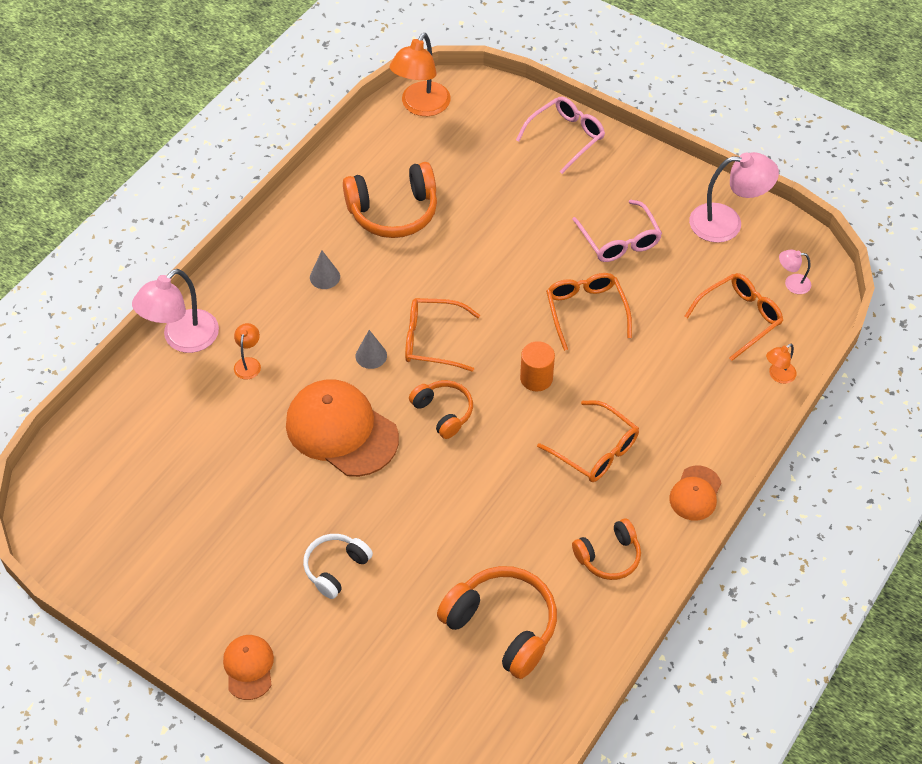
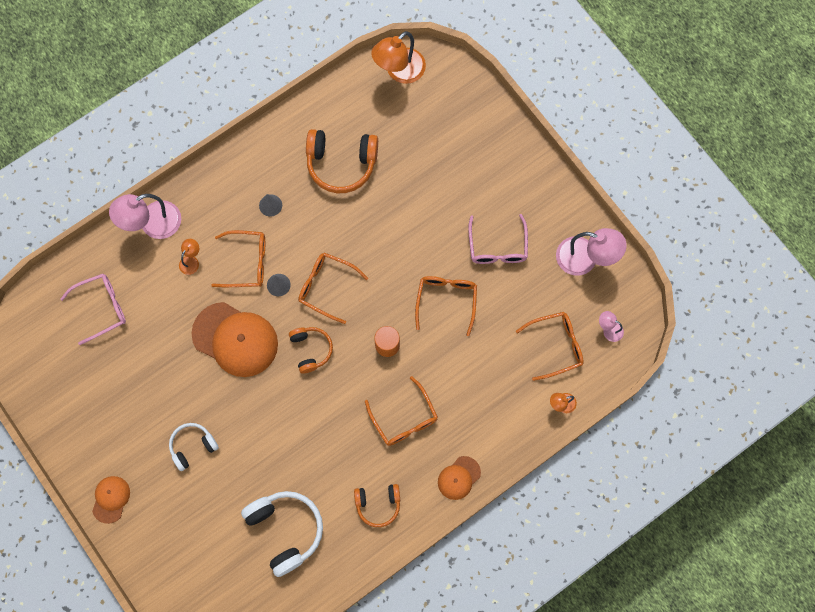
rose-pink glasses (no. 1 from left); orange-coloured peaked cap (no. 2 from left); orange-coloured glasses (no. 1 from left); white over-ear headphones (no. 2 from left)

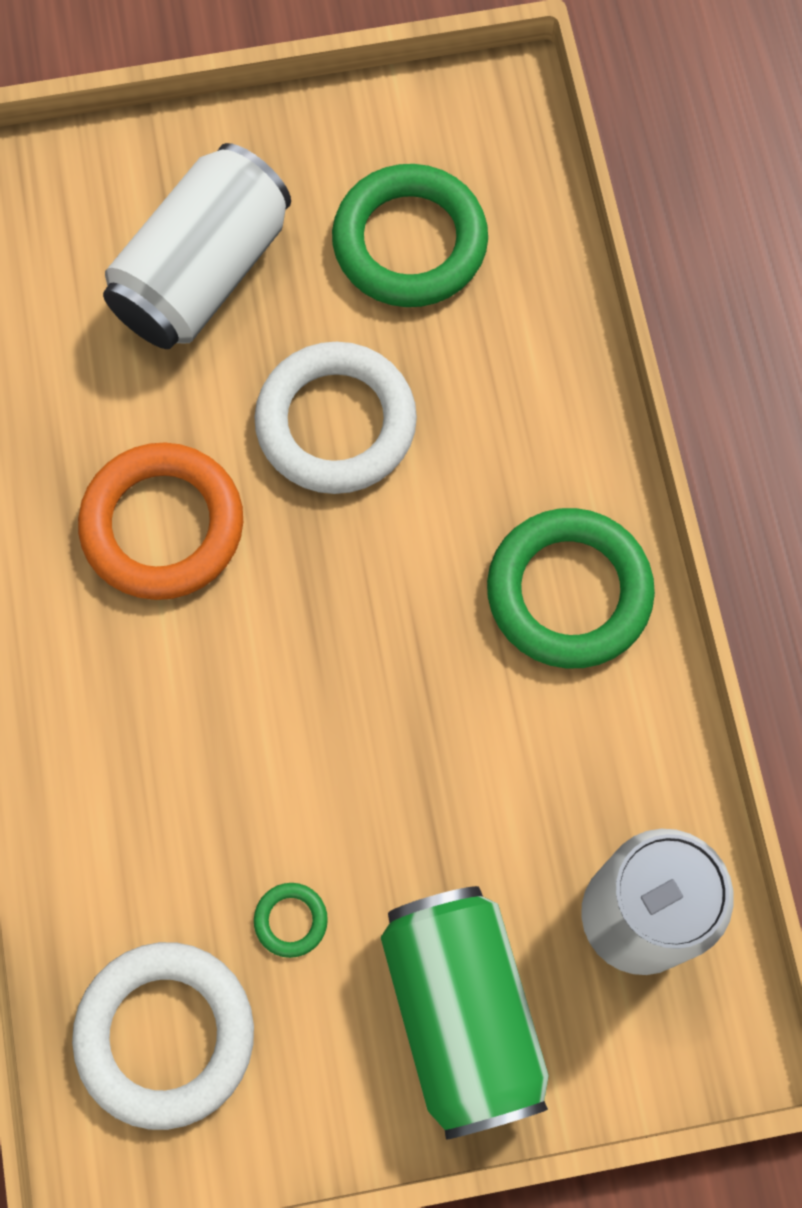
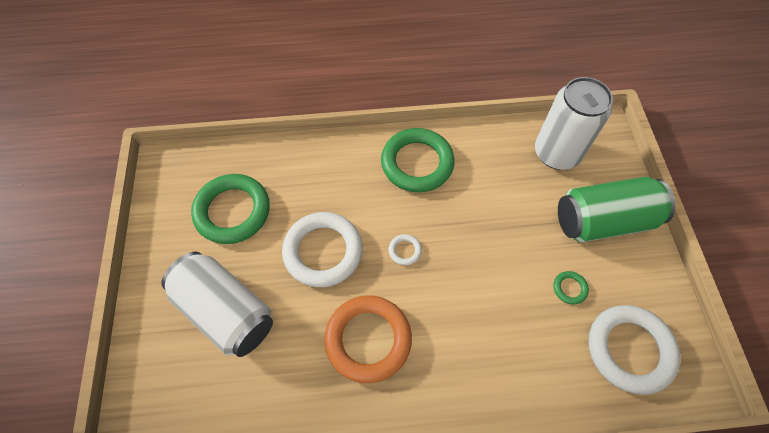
white ring (no. 2 from left)

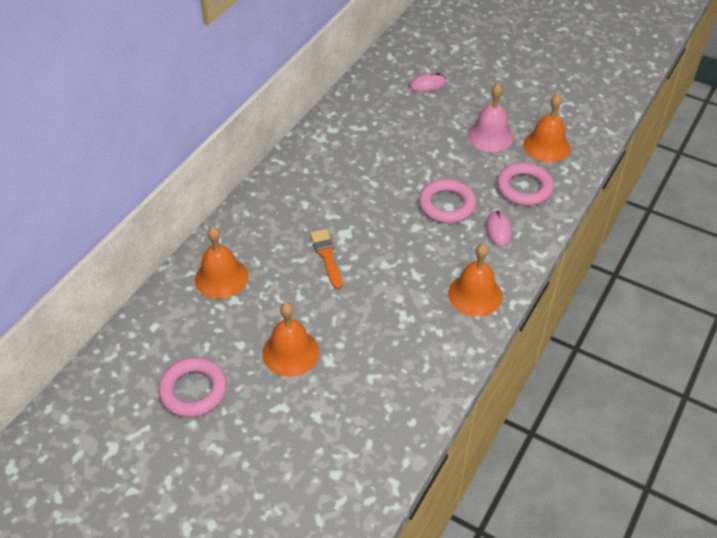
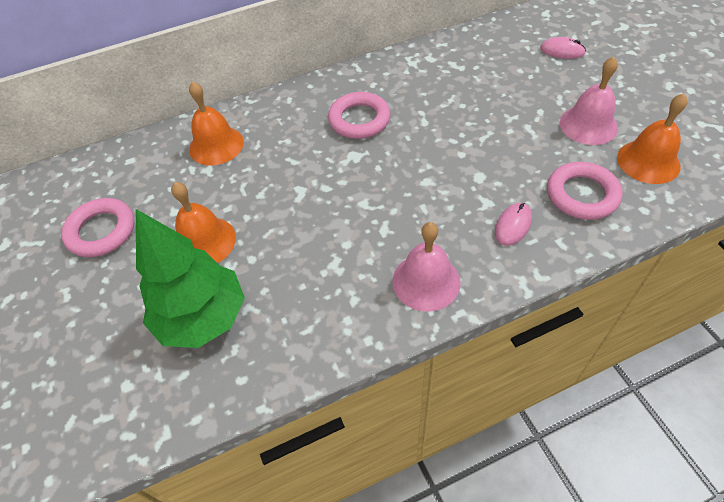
green fir tree; rose-pink ring (no. 2 from left); rose-pink school bell (no. 1 from left); orange-coloured brush

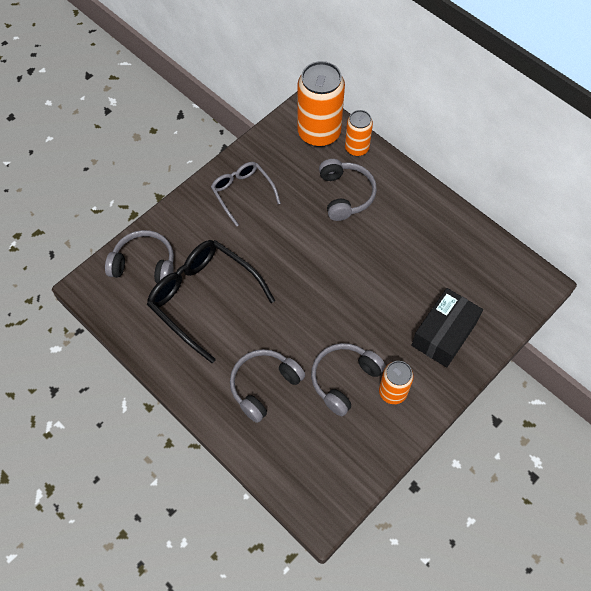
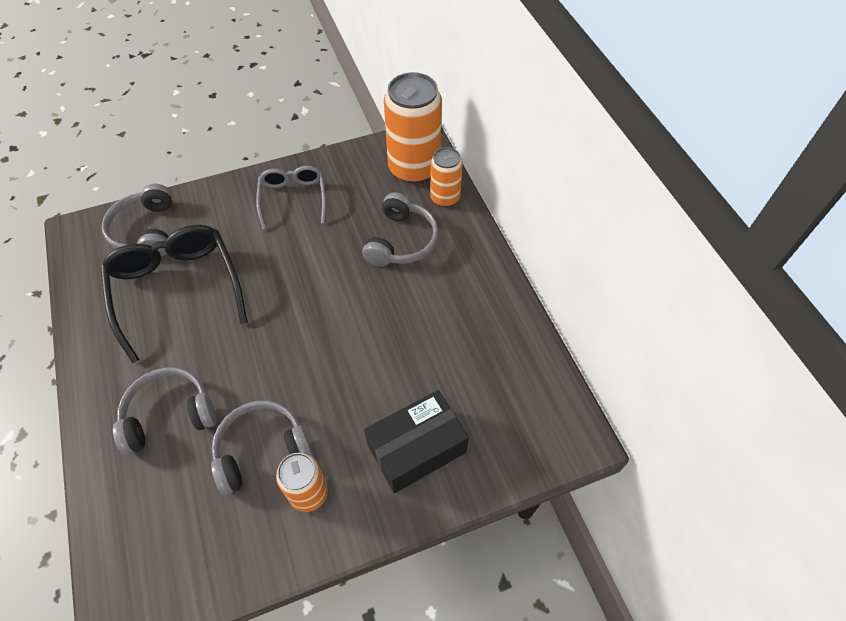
grey over-ear headphones (no. 1 from left)

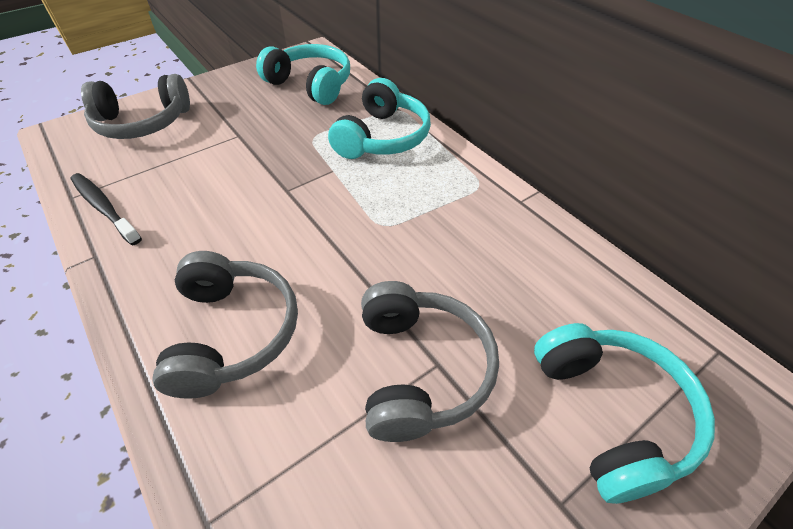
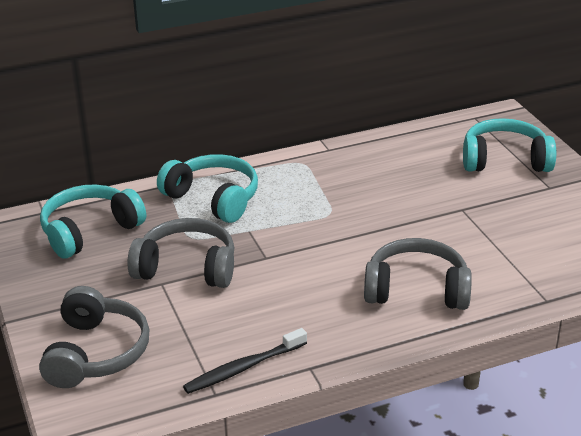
grey over-ear headphones (no. 2 from left)

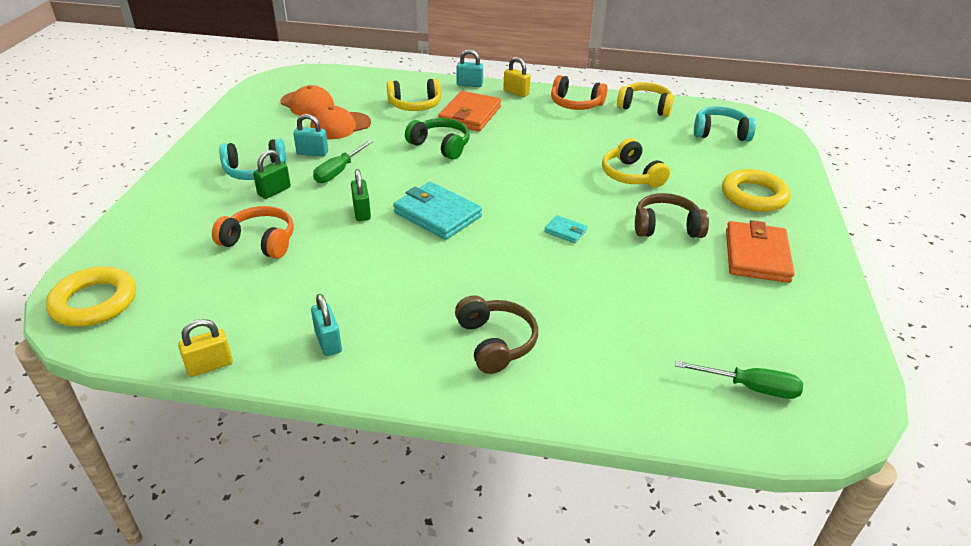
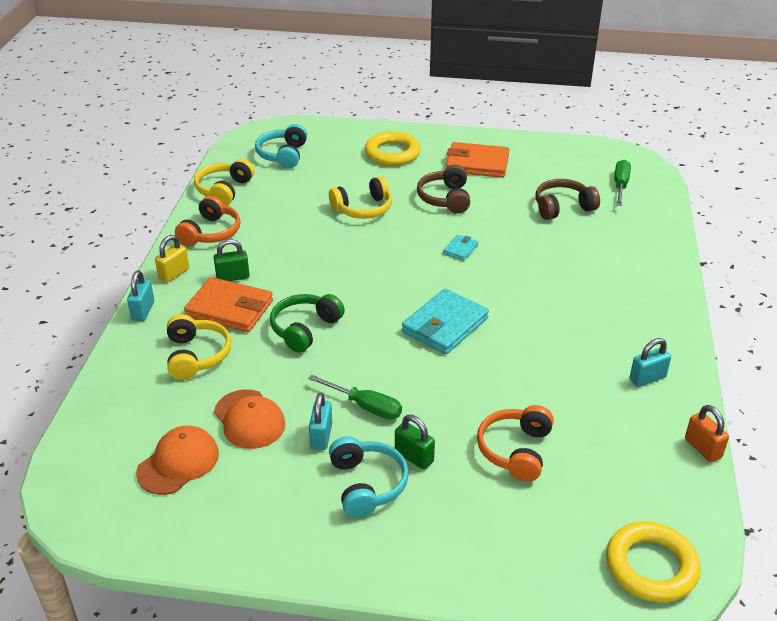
green small lock (no. 1 from left); brown over-ear headphones (no. 2 from left); orange-coloured small lock

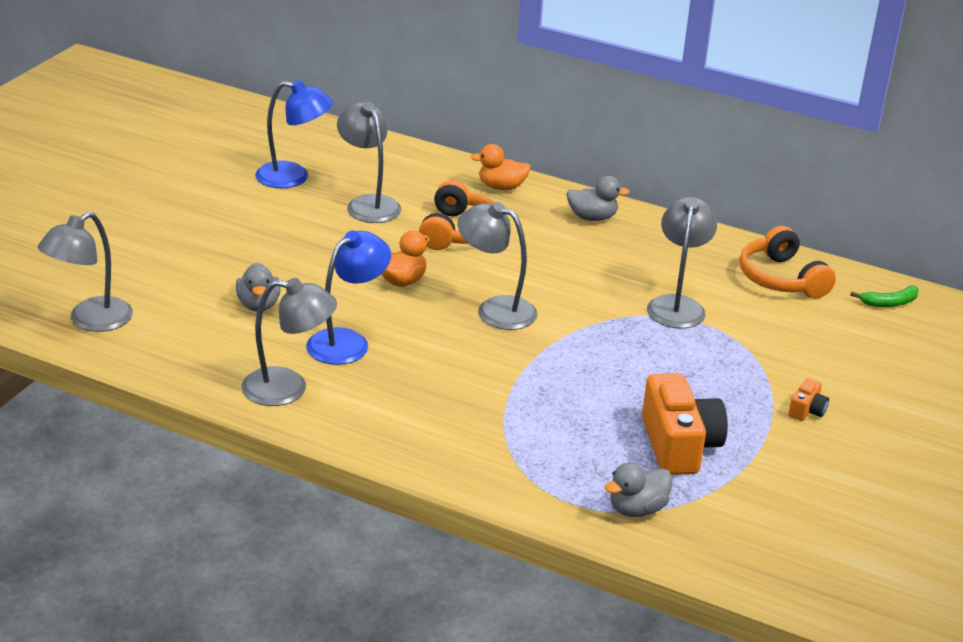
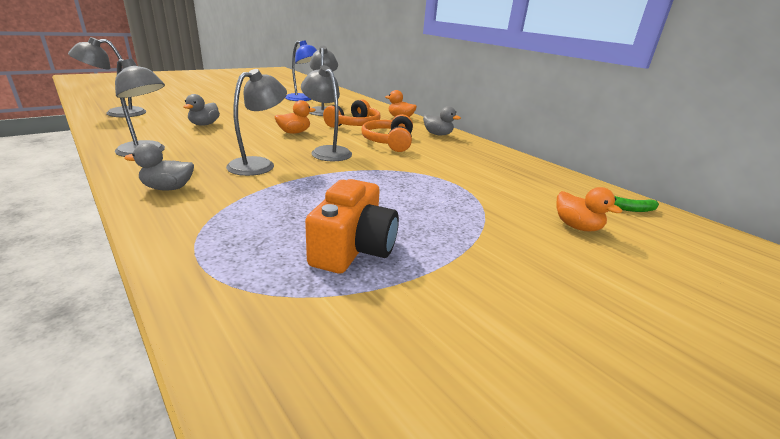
grey duck (no. 1 from left); grey desk lamp (no. 3 from left); orange-coloured over-ear headphones (no. 2 from left); orange-coloured duck (no. 3 from left); cobalt desk lamp (no. 2 from left in the first image); orange-coloured camera (no. 2 from left in the first image)

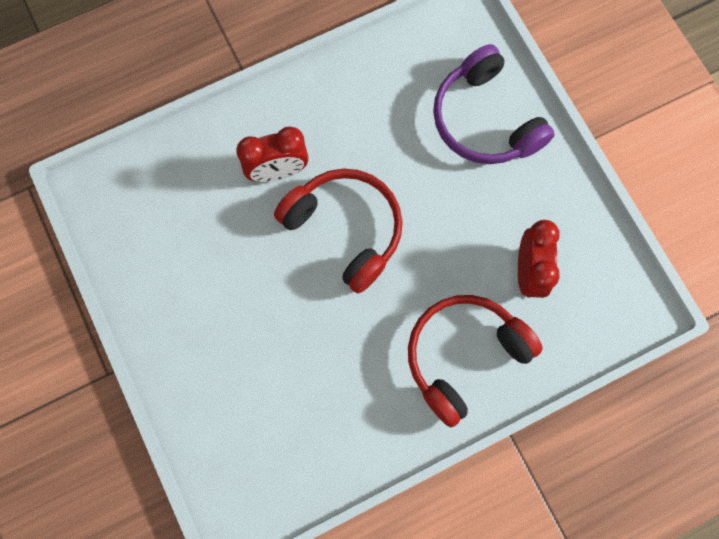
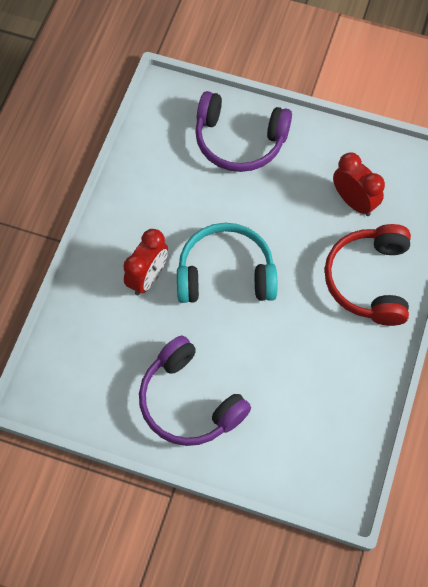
violet over-ear headphones (no. 1 from left); turquoise over-ear headphones

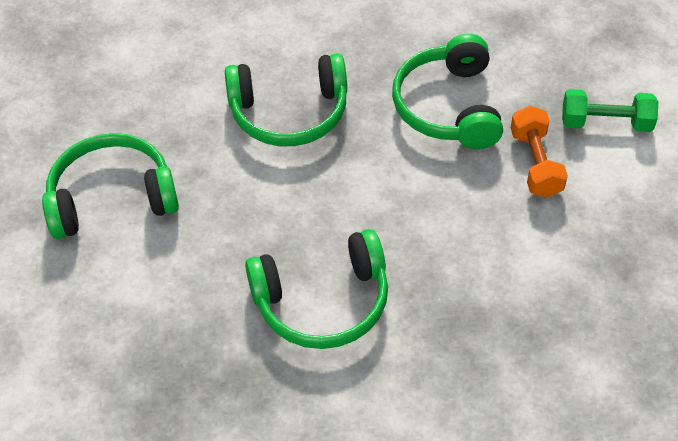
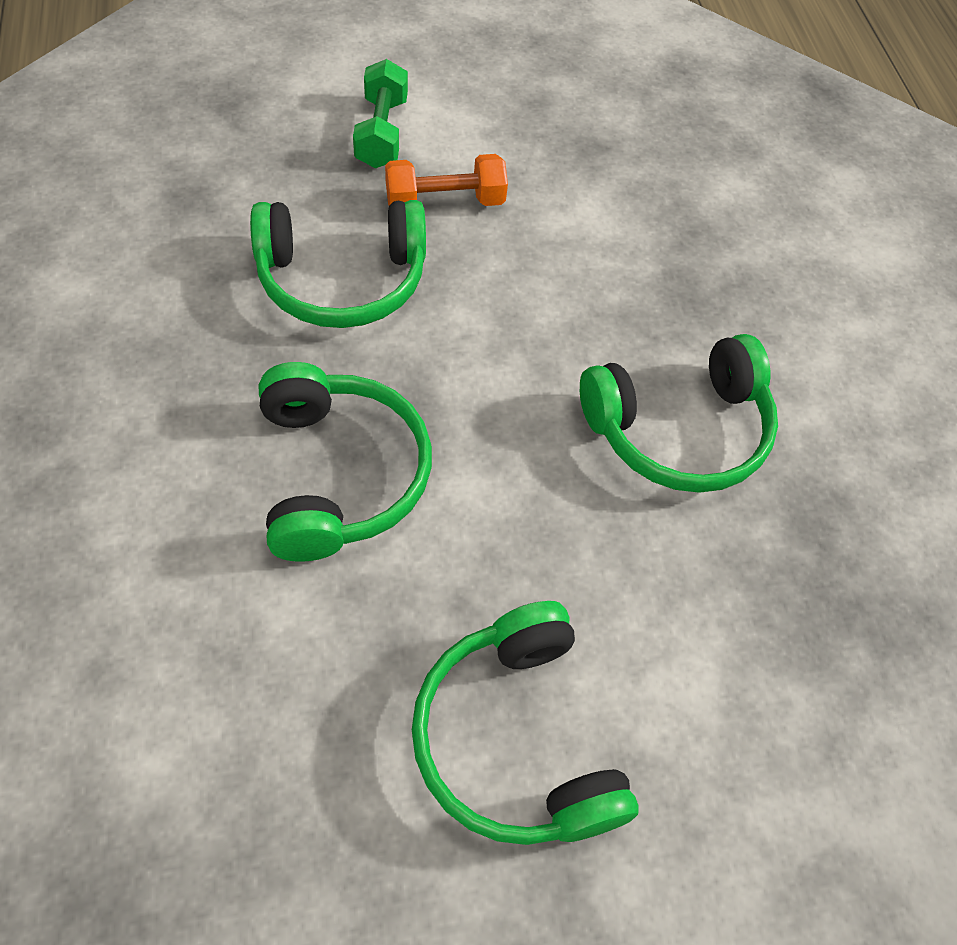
green over-ear headphones (no. 4 from left)

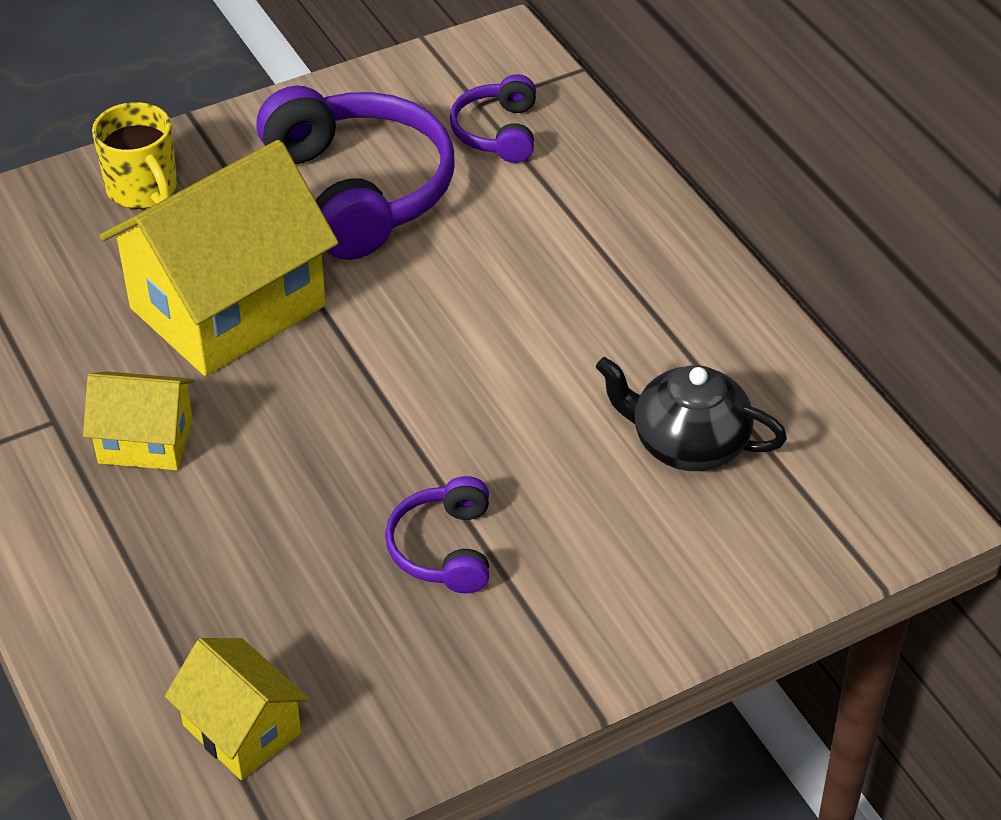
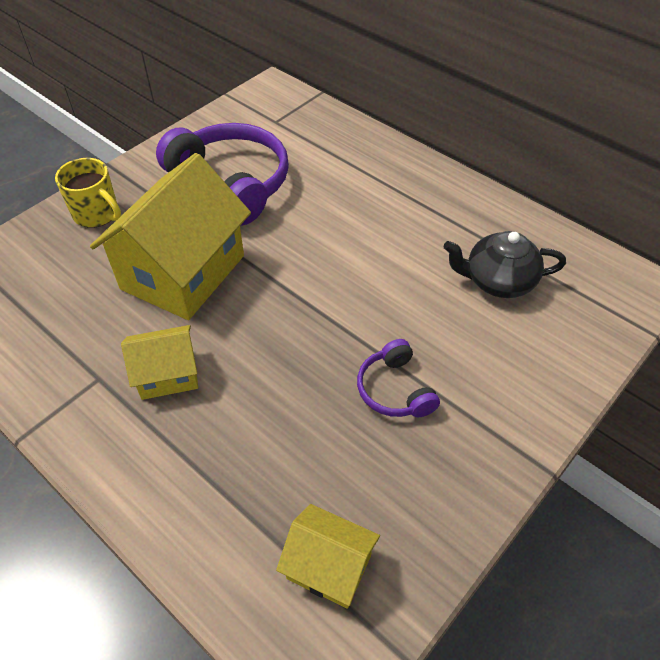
violet over-ear headphones (no. 3 from left in the first image)

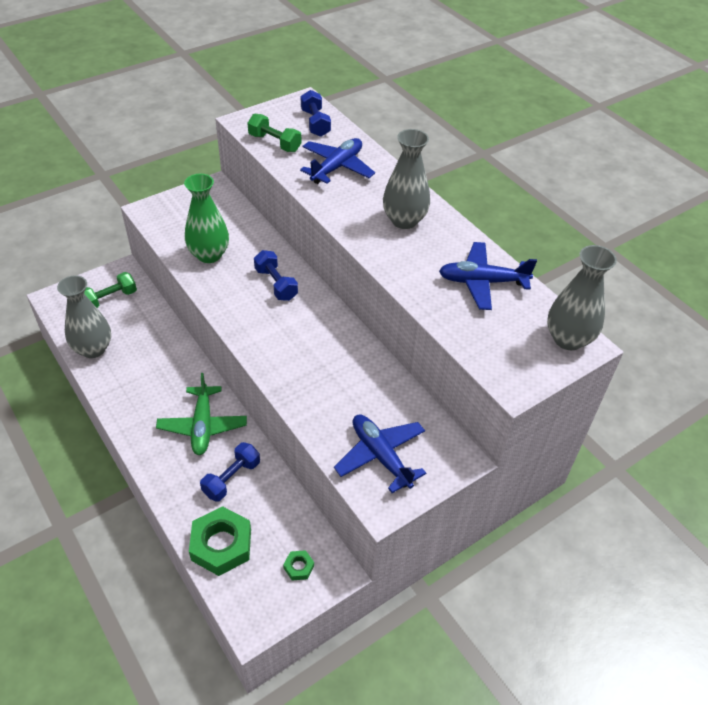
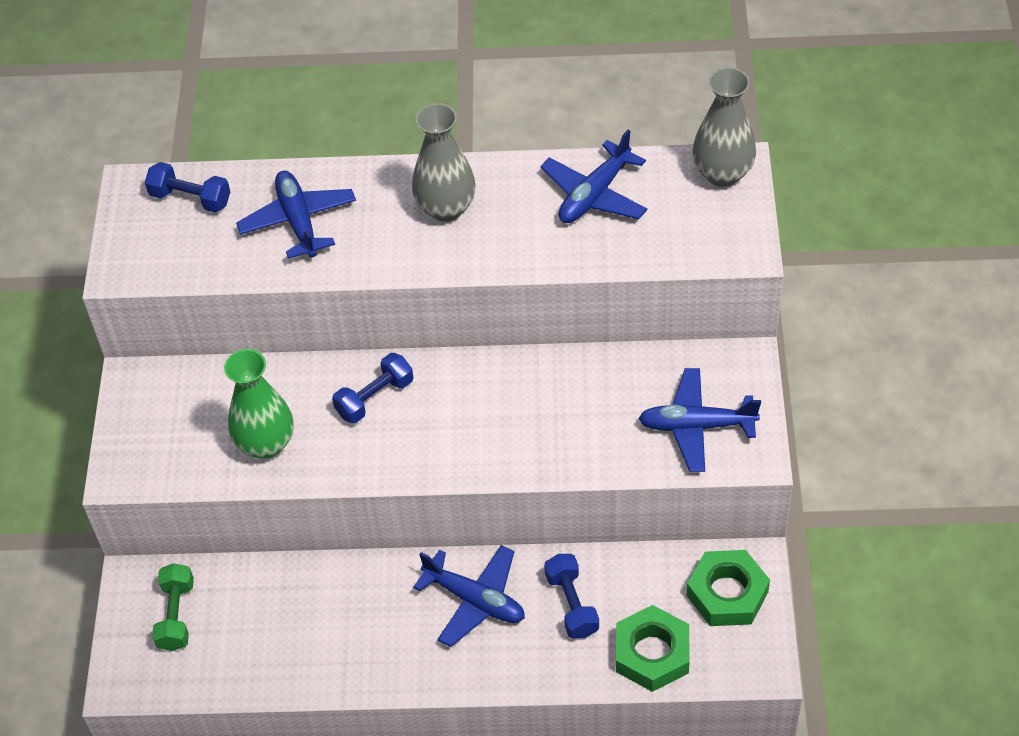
cobalt free weight (no. 2 from left); cobalt toy plane (no. 2 from left); green nut (no. 2 from left); grey vase (no. 1 from left in the first image); green free weight (no. 2 from left in the first image)

